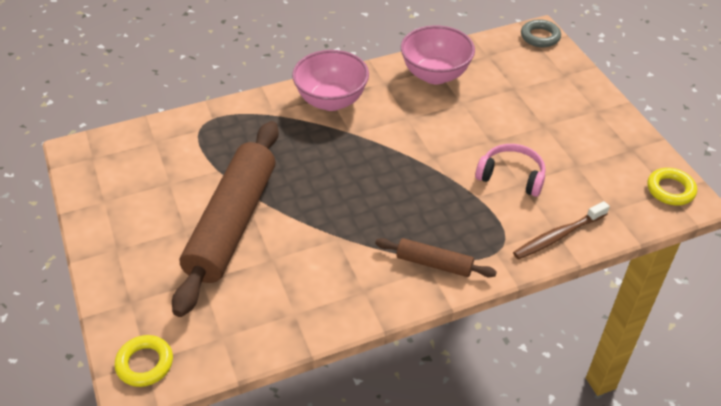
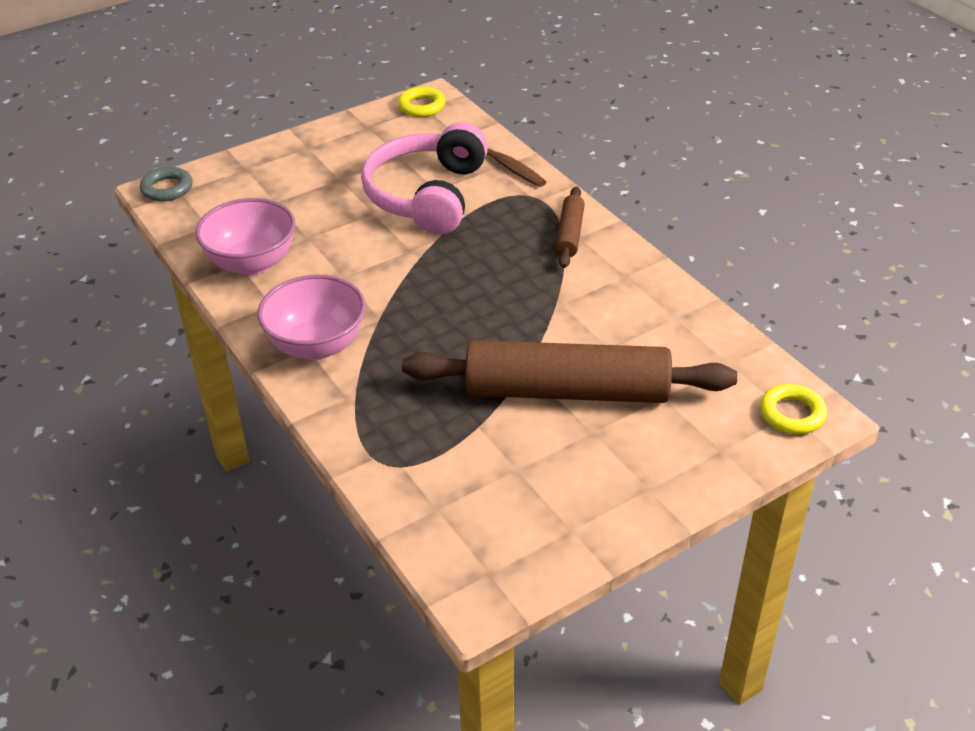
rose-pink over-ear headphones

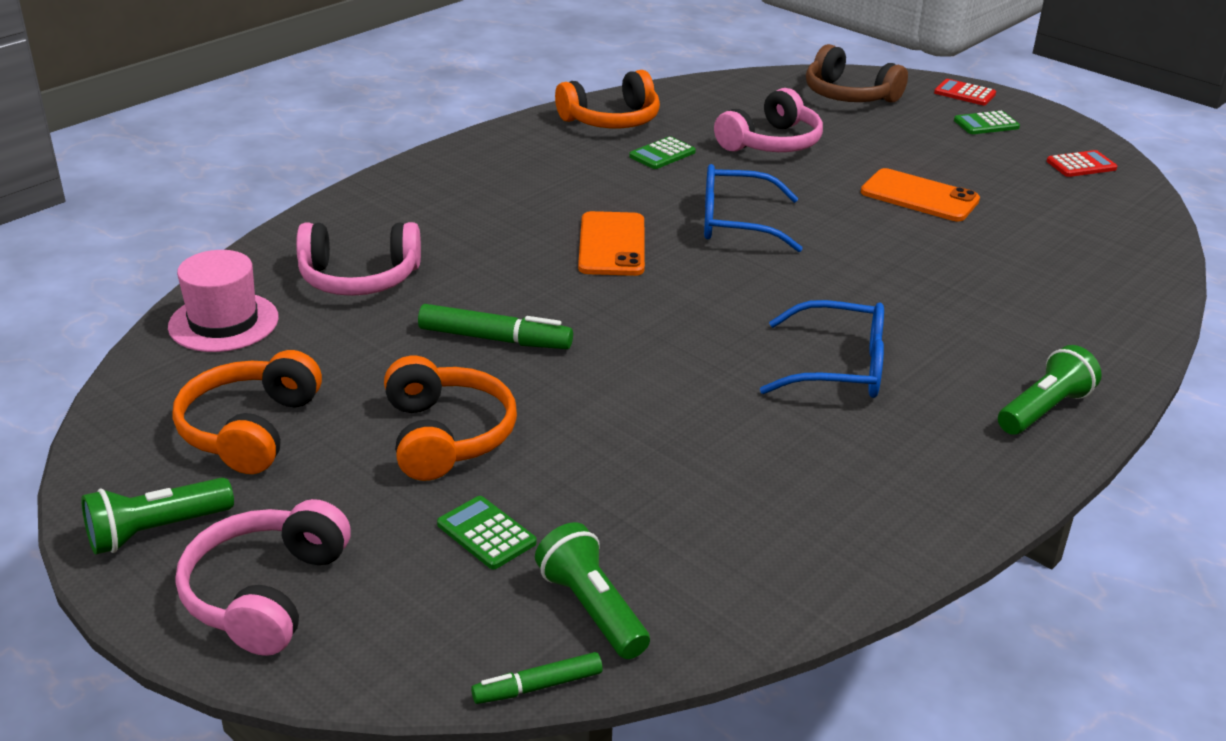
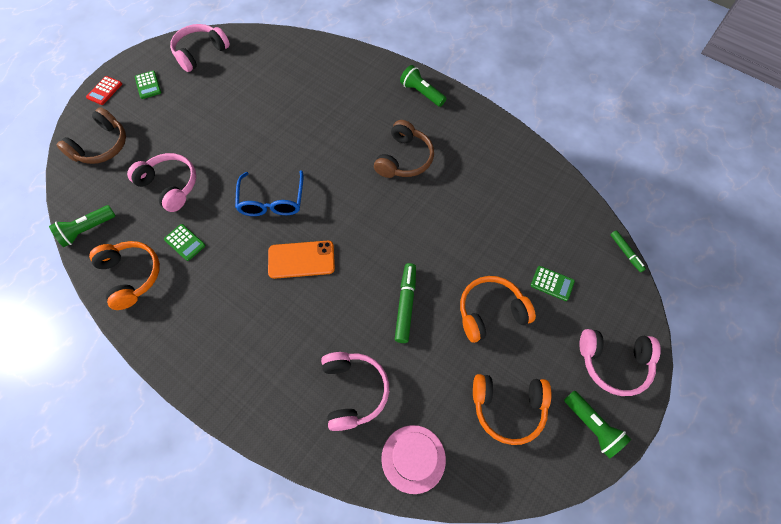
green torch (no. 1 from left); rose-pink over-ear headphones (no. 2 from left); brown over-ear headphones (no. 2 from left); green calculator (no. 3 from left); orange-coloured mobile phone (no. 2 from left in the first image)

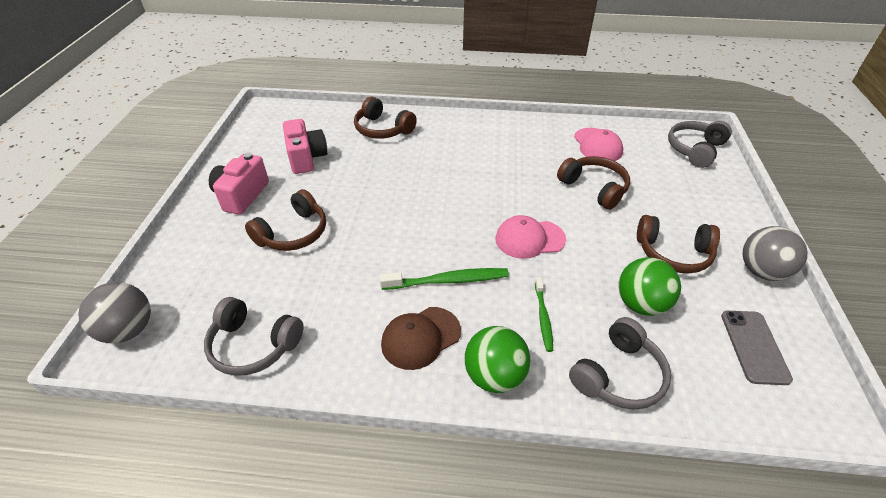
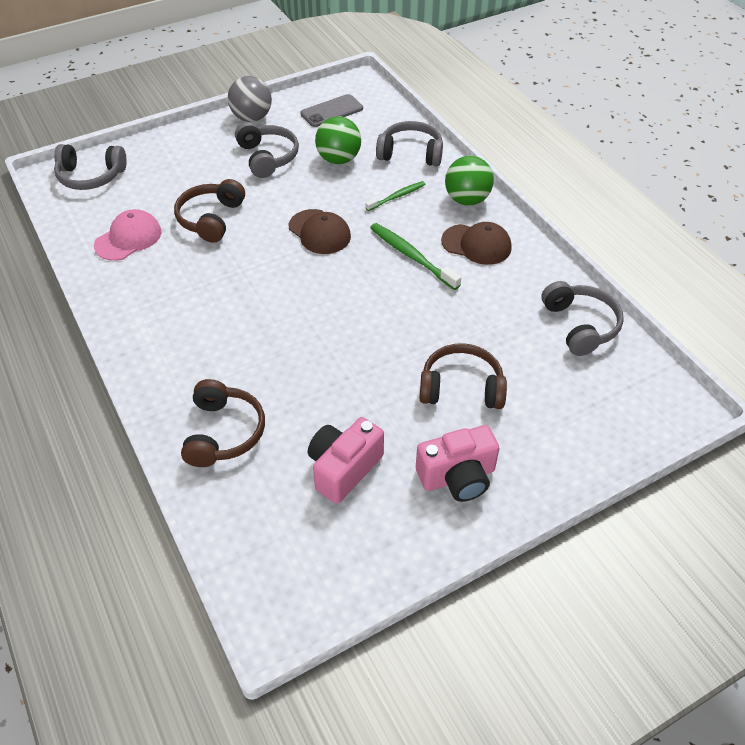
grey over-ear headphones (no. 2 from left); brown peaked cap (no. 1 from left); grey play ball (no. 1 from left in the first image)

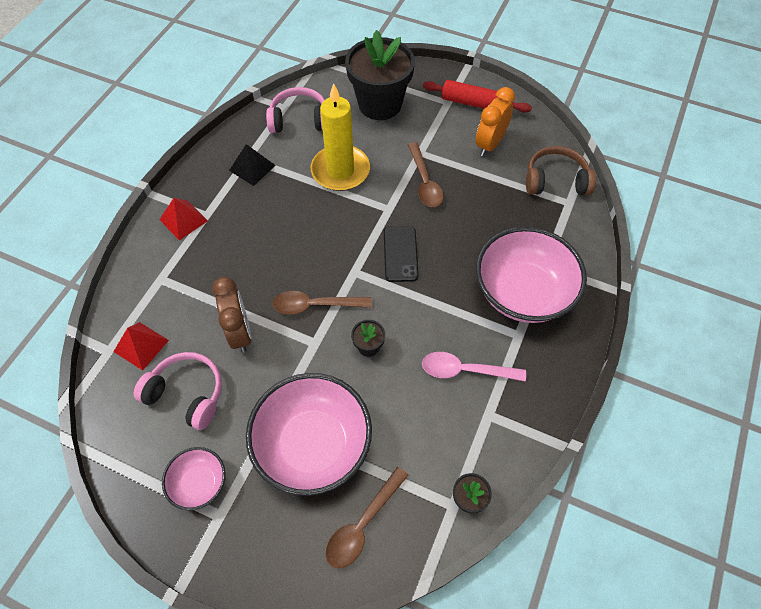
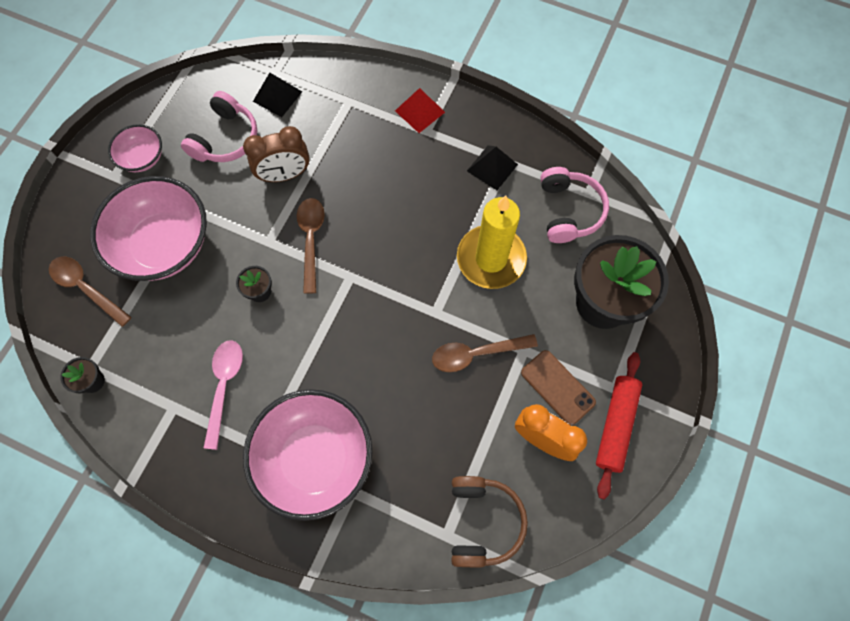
jet-black pyramid (no. 1 from left); brown mobile phone; jet-black mobile phone

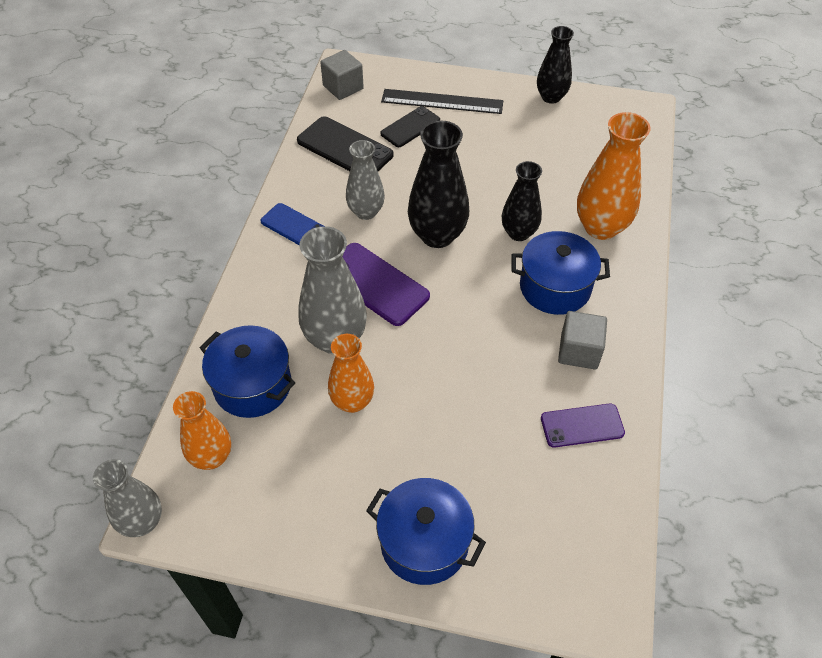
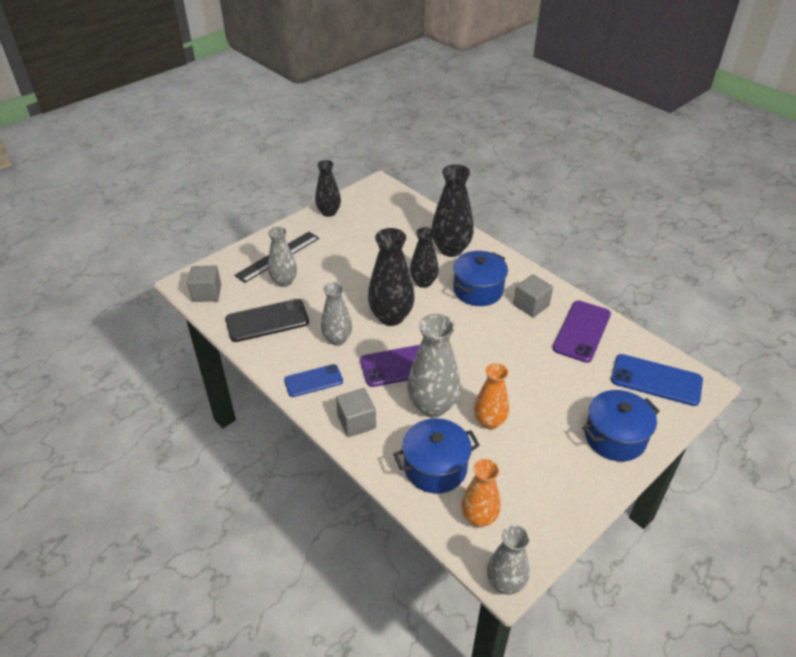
grey vase (no. 1 from left); grey cube (no. 2 from left); jet-black vase (no. 4 from left); violet mobile phone (no. 2 from left); cobalt mobile phone (no. 2 from left)

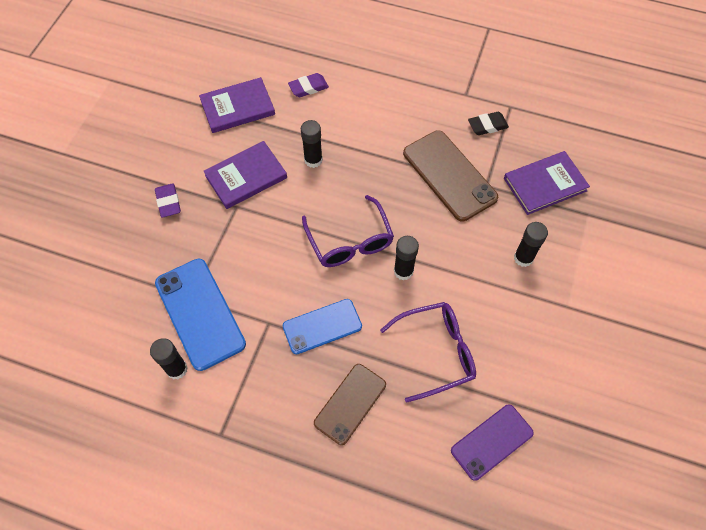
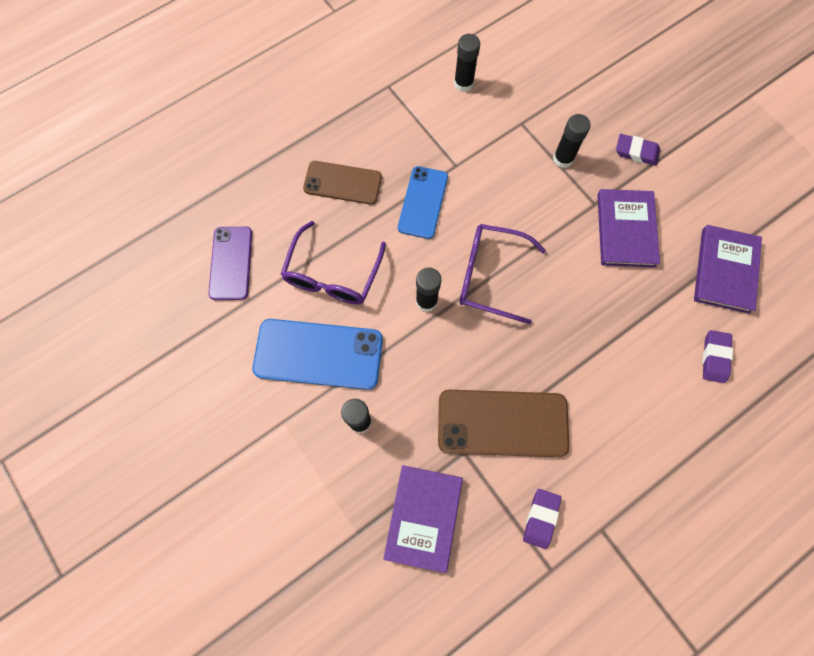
cobalt mobile phone (no. 1 from left); brown mobile phone (no. 1 from left); violet gum eraser (no. 1 from left); jet-black glue (no. 4 from left)

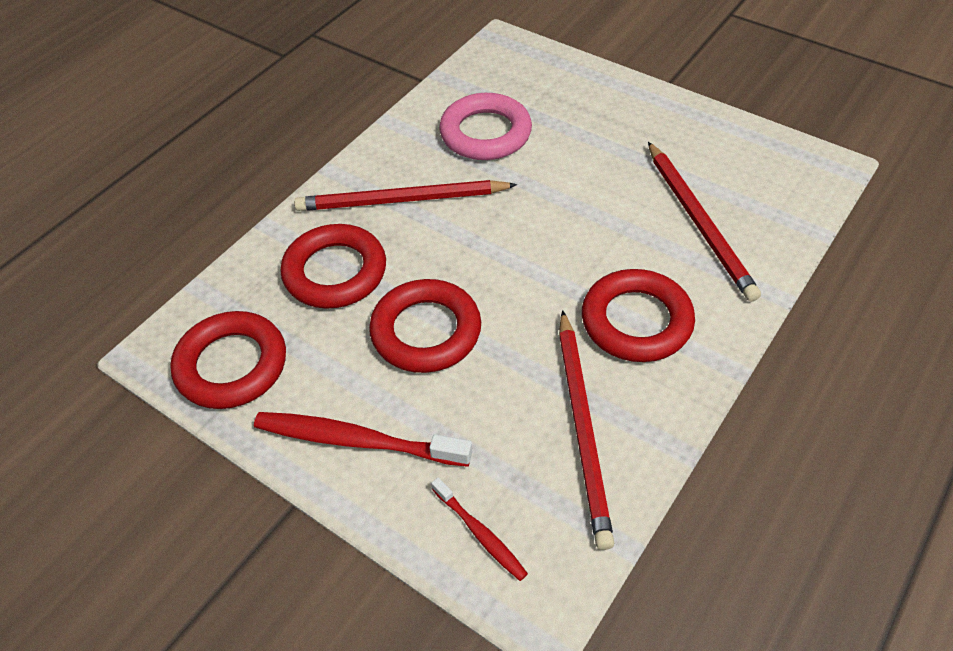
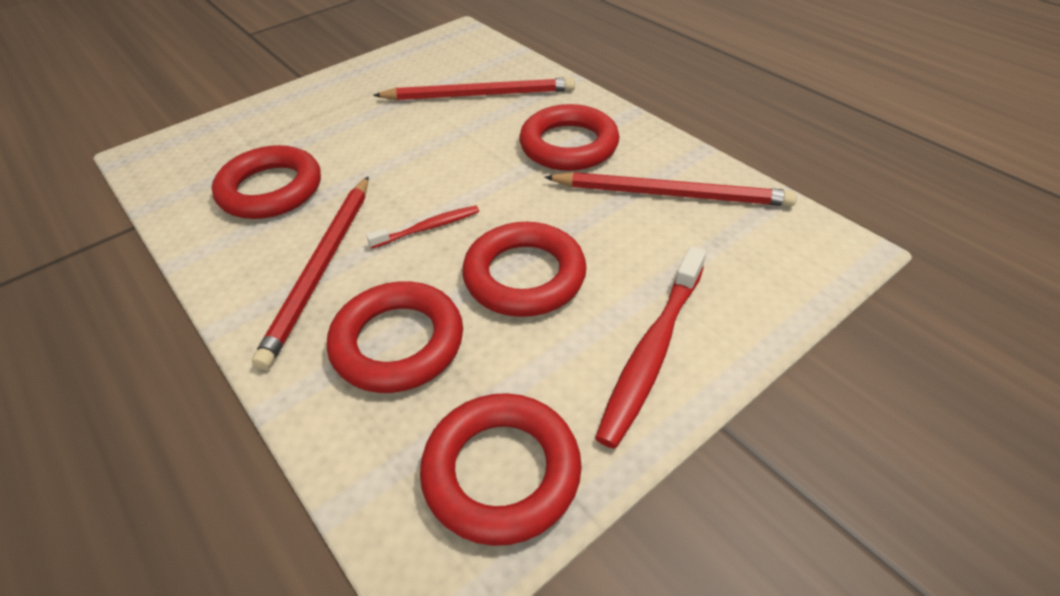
scarlet ring (no. 1 from left); scarlet dental brush (no. 1 from left)

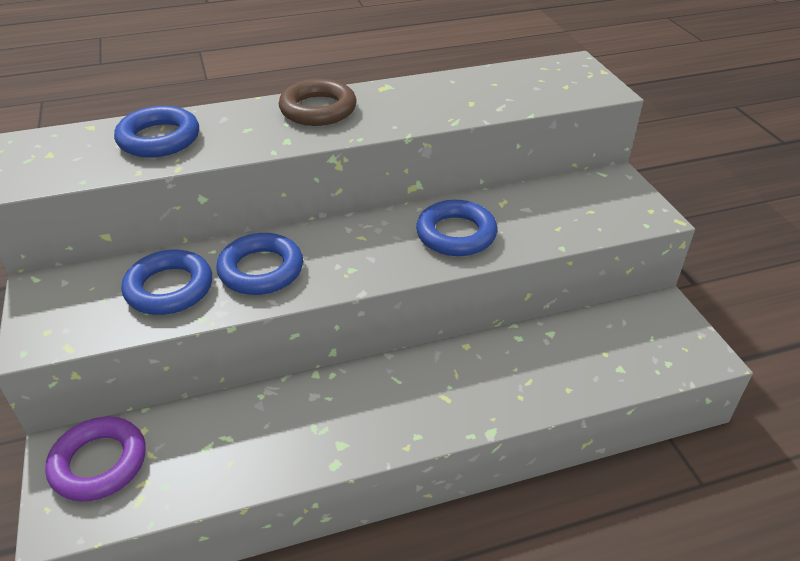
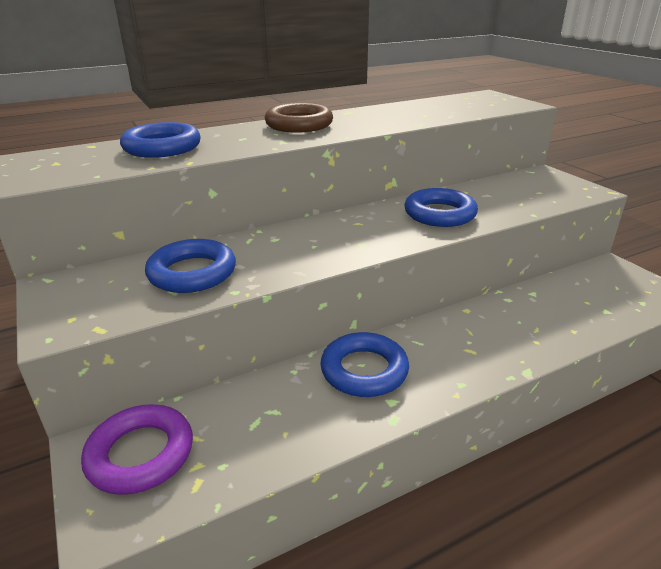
cobalt ring (no. 3 from left)

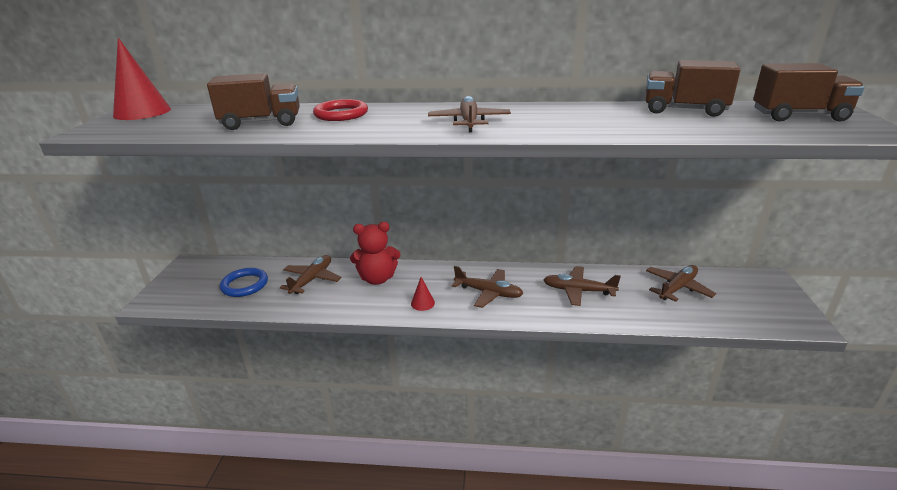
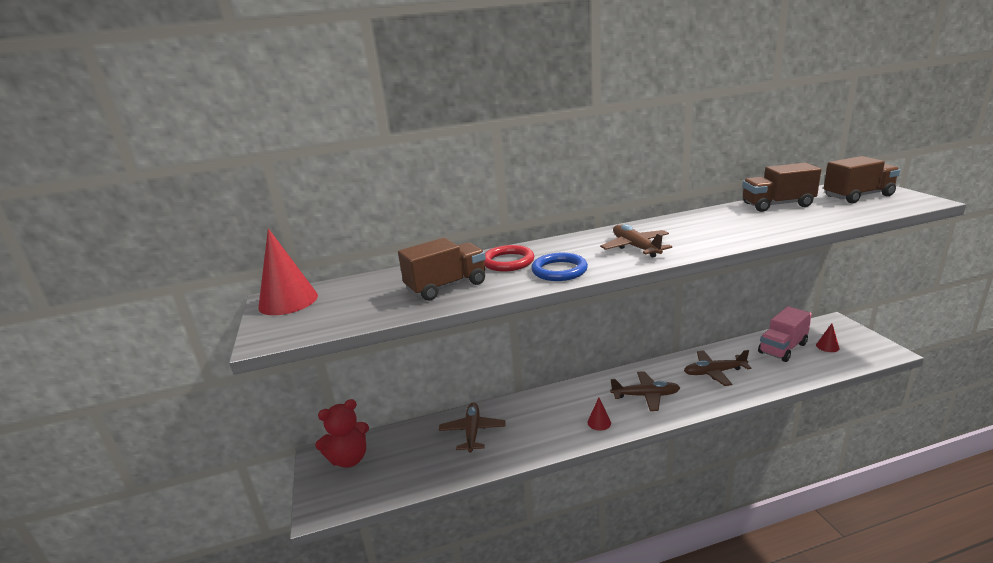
scarlet teddy bear; cobalt ring; rose-pink truck; scarlet cone shape (no. 3 from left)

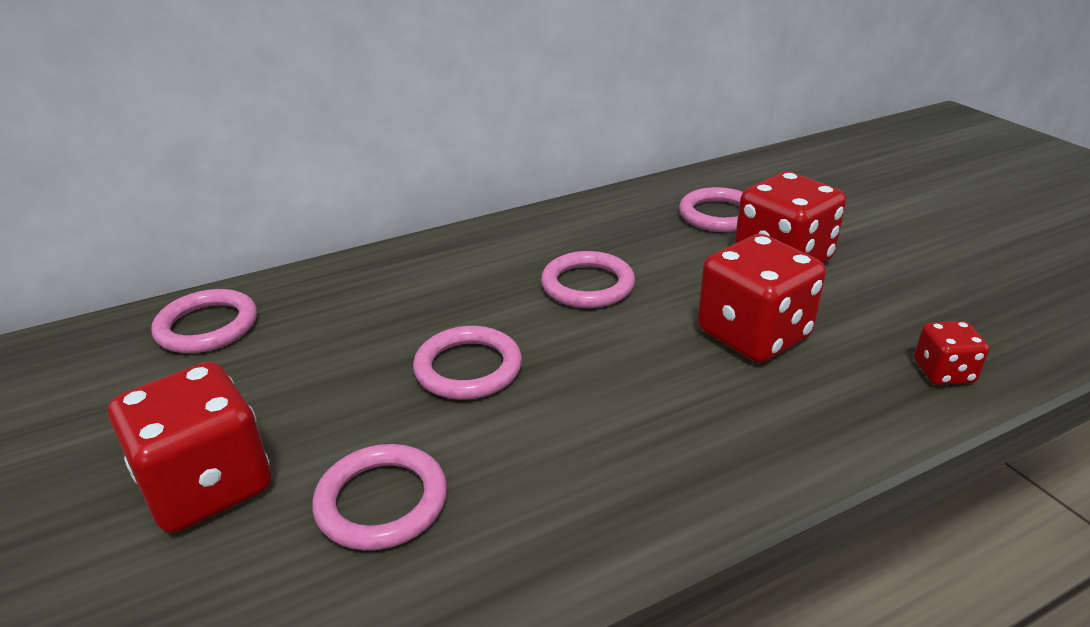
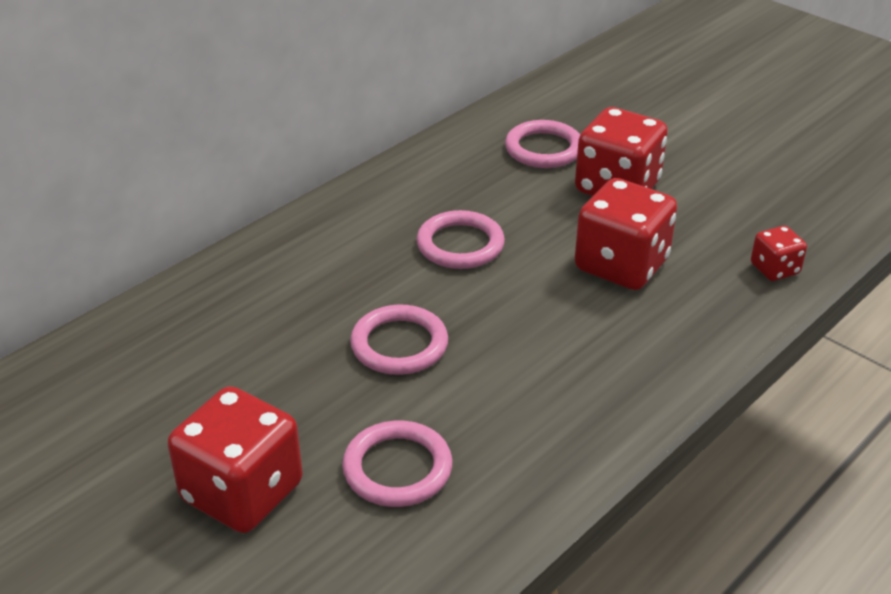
rose-pink ring (no. 1 from left in the first image)

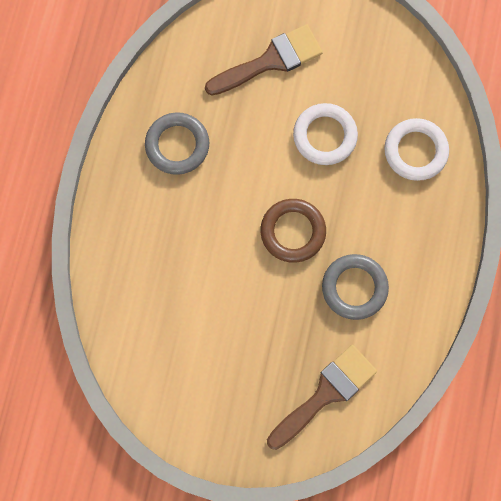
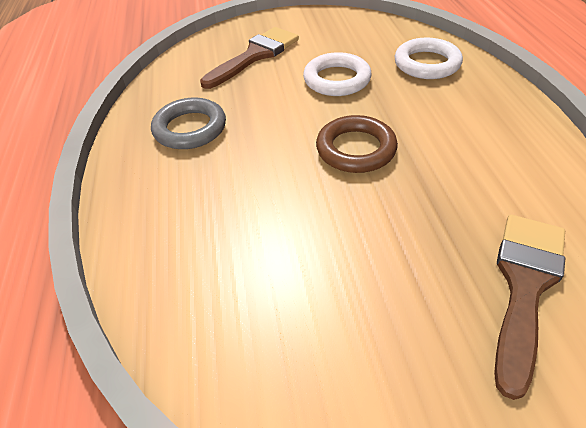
grey ring (no. 2 from left in the first image)

